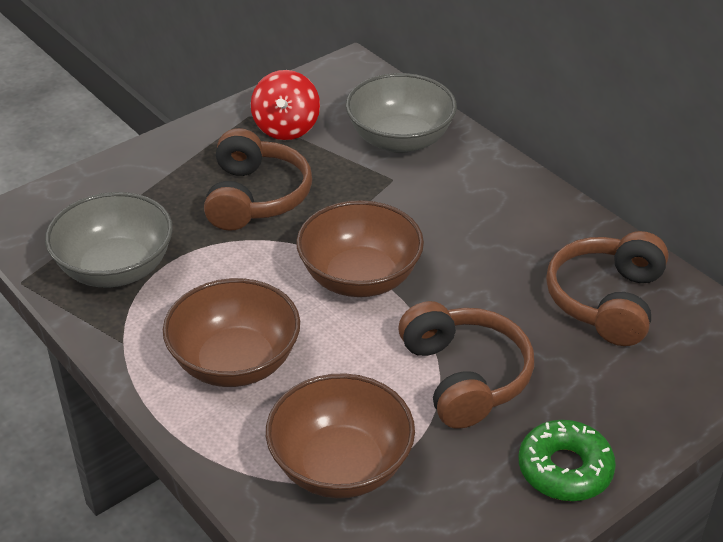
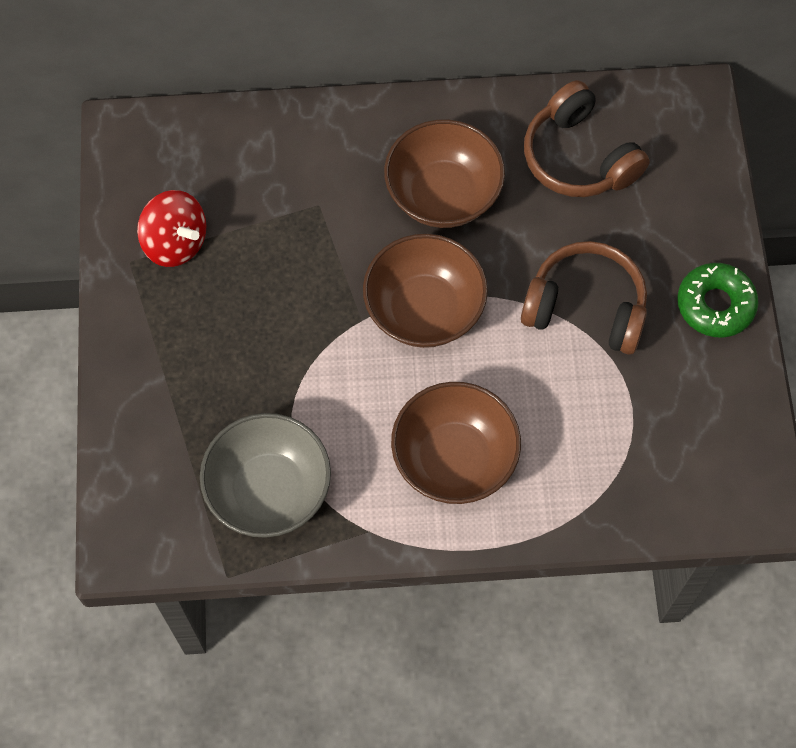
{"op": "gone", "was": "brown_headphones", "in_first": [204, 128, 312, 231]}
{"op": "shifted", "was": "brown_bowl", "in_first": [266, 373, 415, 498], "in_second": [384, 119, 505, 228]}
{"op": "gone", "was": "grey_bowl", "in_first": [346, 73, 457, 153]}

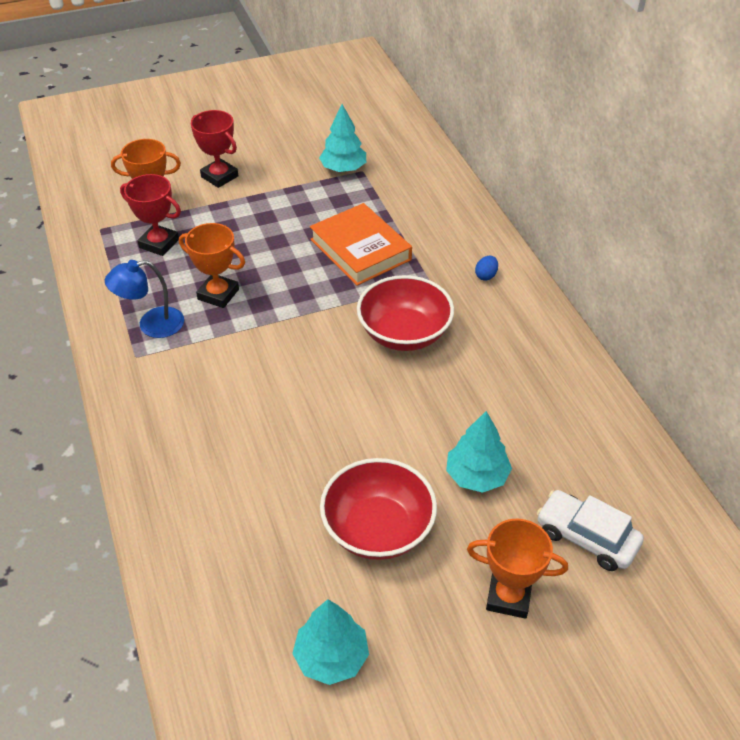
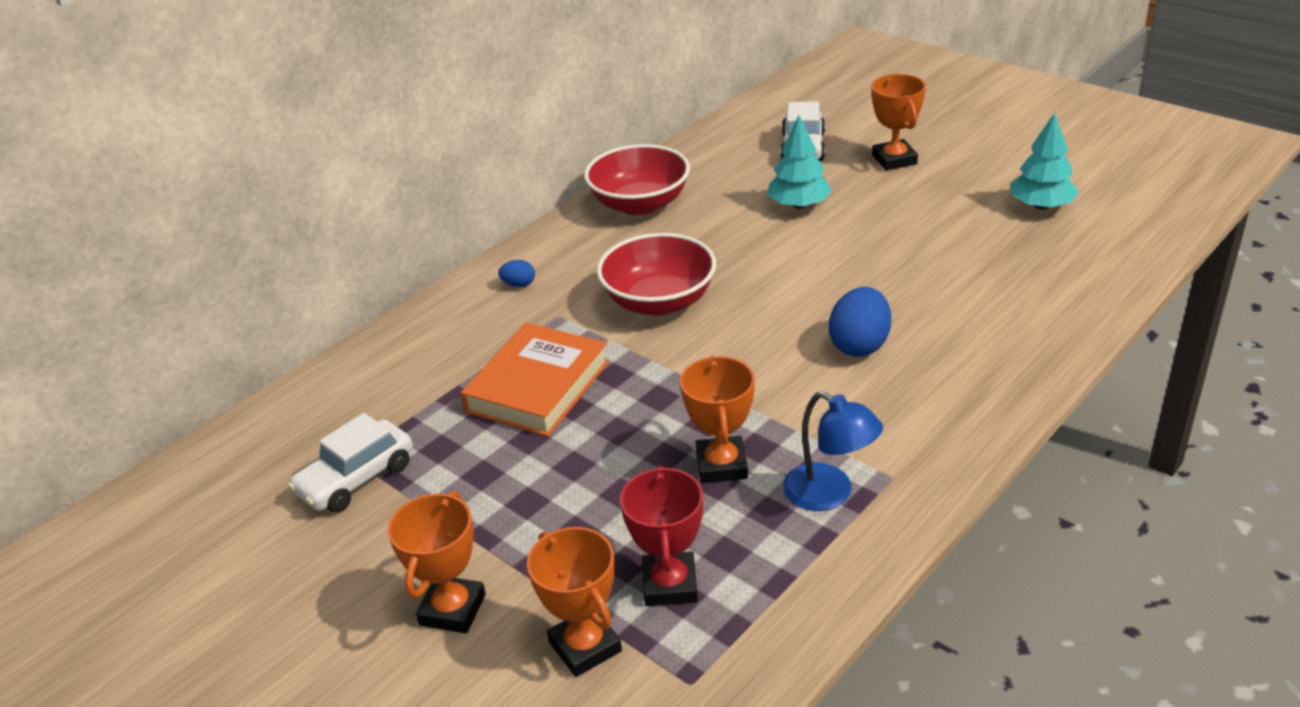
{"op": "repainted", "was": "red_trophy", "now": "orange_trophy", "in_first": [191, 110, 238, 188], "in_second": [388, 491, 486, 633]}
{"op": "swapped", "was": "turquoise_tree", "now": "white_car", "in_first": [319, 104, 366, 172], "in_second": [288, 413, 413, 513]}
{"op": "shifted", "was": "red_bowl", "in_first": [320, 458, 437, 560], "in_second": [584, 144, 690, 215]}
{"op": "new", "now": "blue_egg", "in_second": [829, 287, 891, 357]}

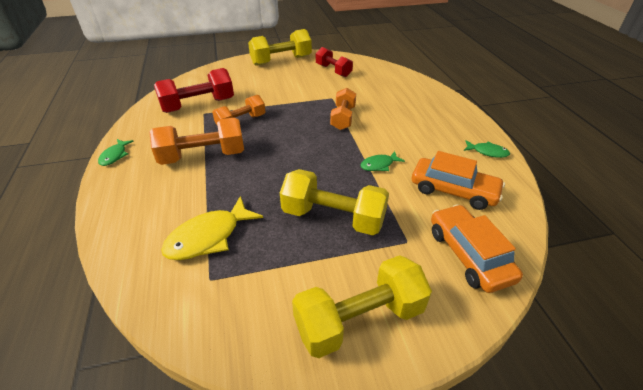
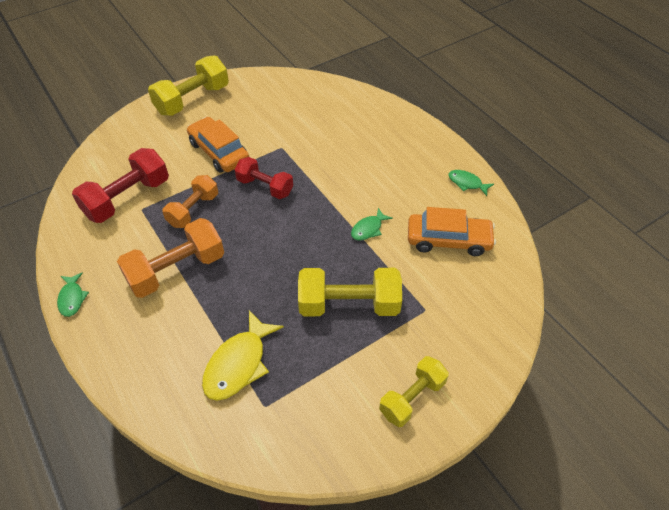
{"op": "scaled", "was": "yellow_dumbbell", "in_first": [292, 255, 432, 358], "in_second": [379, 356, 449, 427], "ratio": 0.66}
{"op": "shifted", "was": "red_dumbbell", "in_first": [316, 47, 353, 77], "in_second": [235, 157, 293, 199]}
{"op": "gone", "was": "orange_dumbbell", "in_first": [330, 88, 356, 130]}
{"op": "shifted", "was": "orange_car", "in_first": [431, 204, 523, 293], "in_second": [187, 117, 249, 173]}
{"op": "rotated", "was": "green_fish", "in_first": [464, 140, 510, 158], "in_second": [449, 170, 494, 196], "clockwise": -150}

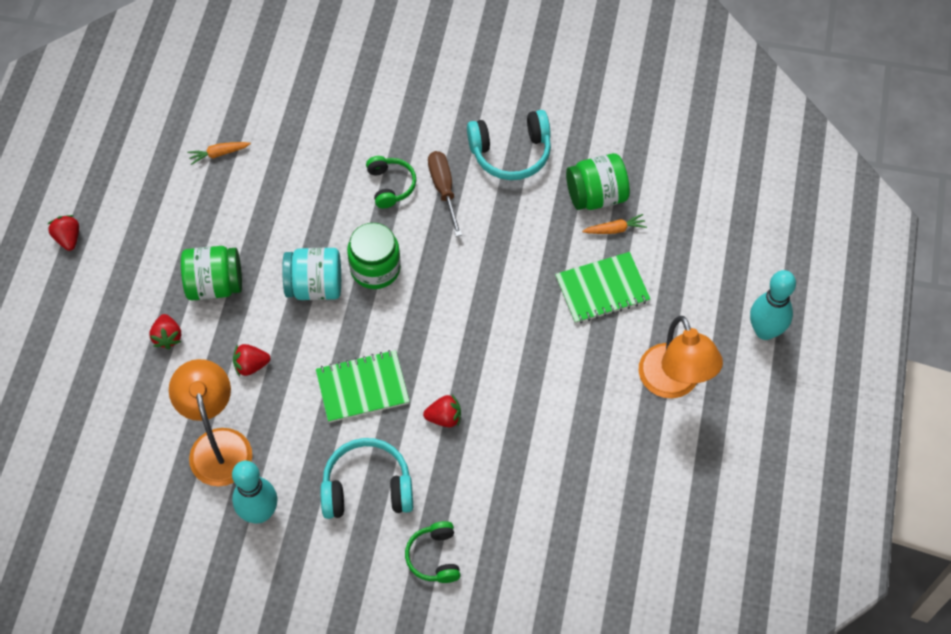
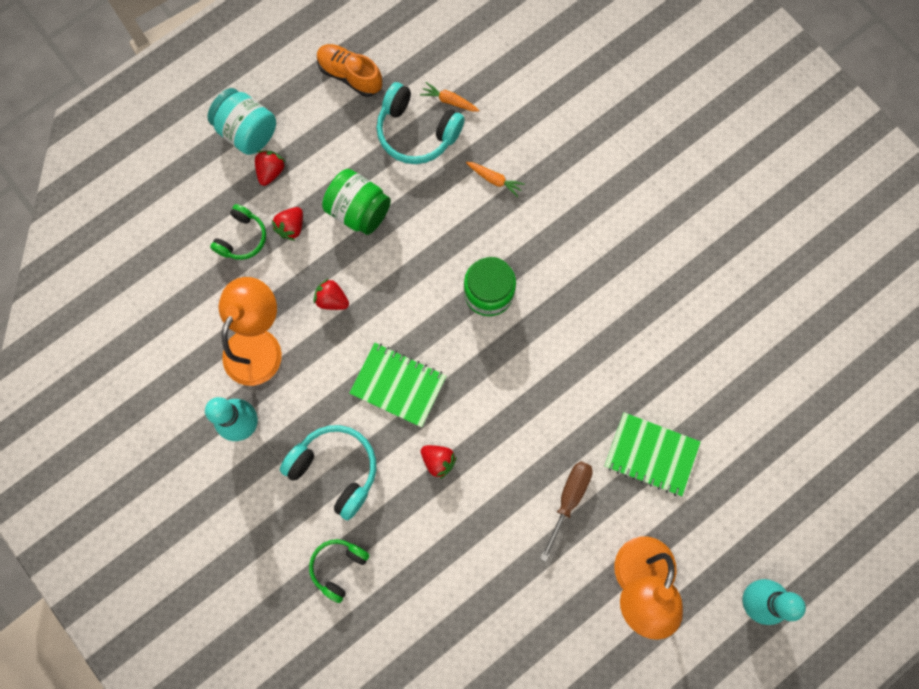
{"op": "shifted", "was": "red_strawberry", "in_first": [48, 215, 79, 251], "in_second": [255, 151, 286, 186]}
{"op": "shifted", "was": "turquoise_jar", "in_first": [282, 248, 341, 300], "in_second": [207, 88, 276, 155]}
{"op": "shifted", "was": "green_headphones", "in_first": [366, 156, 416, 208], "in_second": [210, 204, 266, 260]}
{"op": "shifted", "was": "brown_screwdriver", "in_first": [428, 151, 462, 237], "in_second": [540, 461, 593, 562]}
{"op": "shifted", "was": "turquoise_headphones", "in_first": [467, 110, 551, 180], "in_second": [377, 82, 465, 164]}
{"op": "gone", "was": "green_jar", "in_first": [566, 153, 630, 210]}
{"op": "shifted", "was": "orange_carrot", "in_first": [582, 214, 647, 234], "in_second": [466, 162, 525, 197]}
{"op": "new", "now": "orange_shoe", "in_second": [317, 44, 382, 97]}

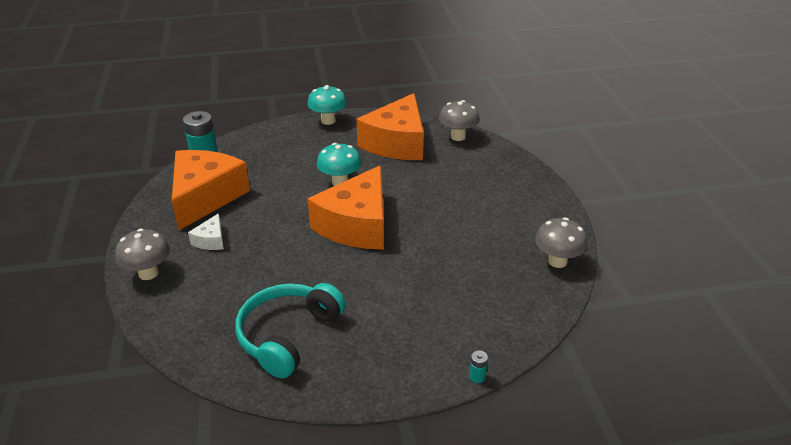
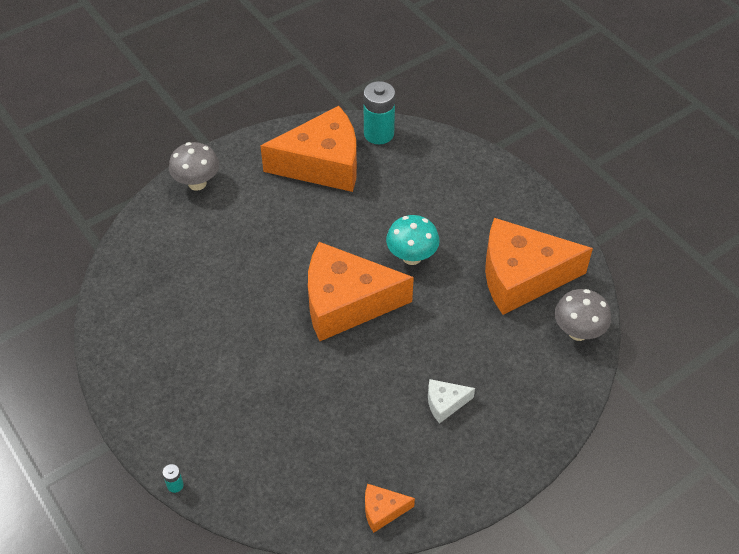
{"op": "shifted", "was": "white_cheese", "in_first": [188, 213, 224, 250], "in_second": [428, 379, 475, 424]}
{"op": "gone", "was": "turquoise_headphones", "in_first": [235, 283, 346, 379]}
{"op": "gone", "was": "turquoise_mushroom", "in_first": [307, 85, 347, 125]}
{"op": "swapped", "was": "grey_mushroom", "now": "orange_cheese", "in_first": [535, 218, 588, 268], "in_second": [365, 484, 415, 533]}

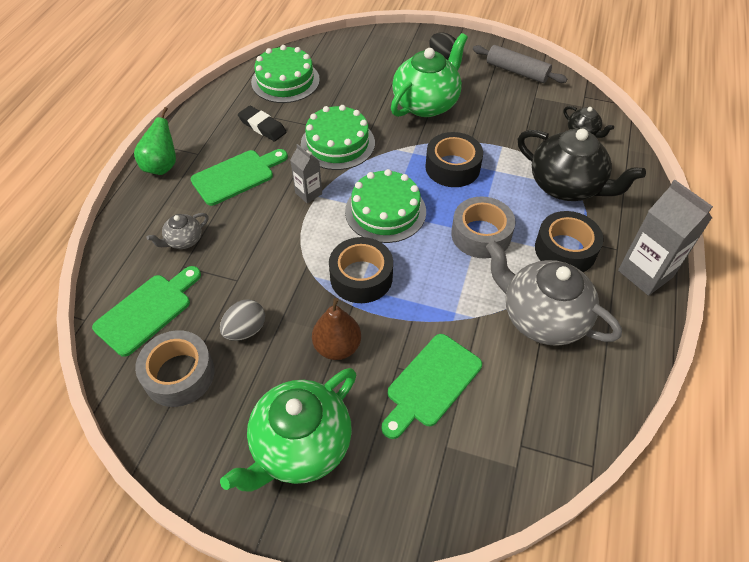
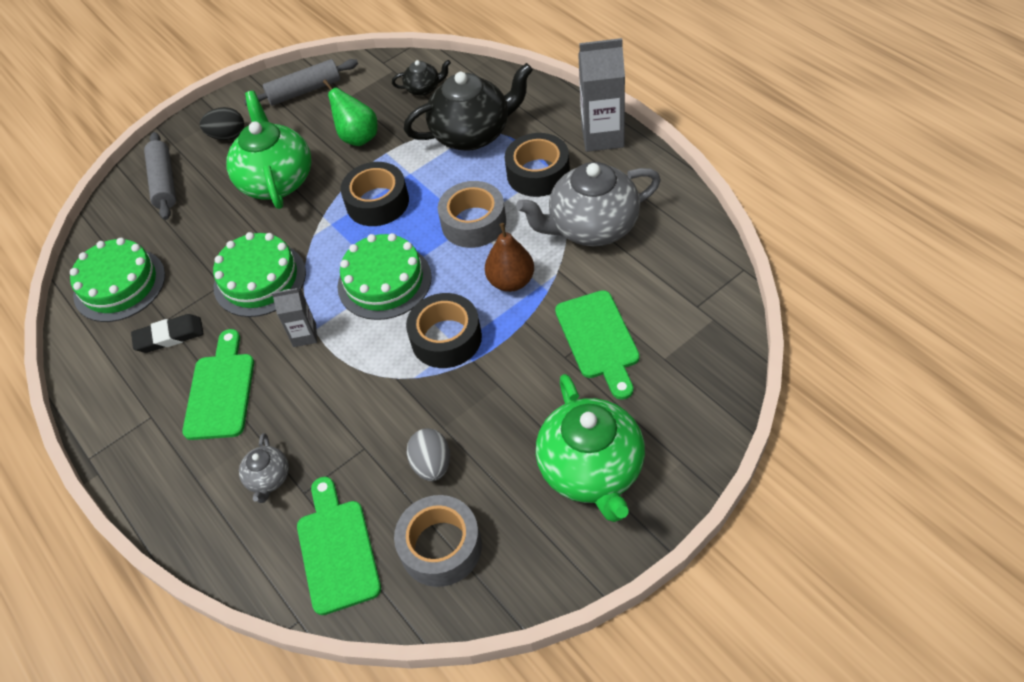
{"op": "shifted", "was": "green_pear", "in_first": [134, 107, 176, 175], "in_second": [323, 80, 378, 146]}
{"op": "shifted", "was": "brown_pear", "in_first": [312, 298, 361, 360], "in_second": [485, 223, 534, 292]}
{"op": "new", "now": "grey_rolling_pin", "in_second": [144, 132, 176, 220]}

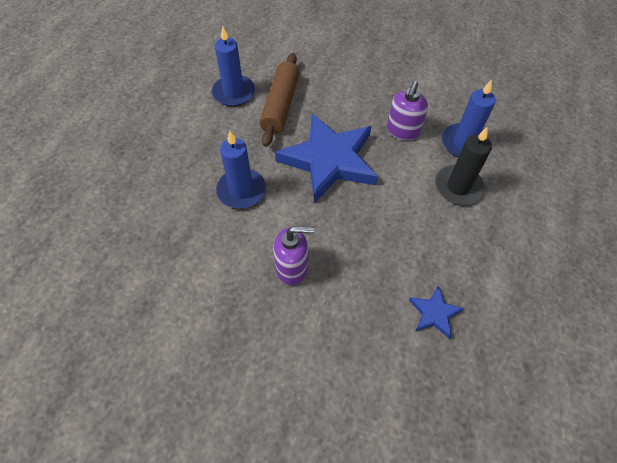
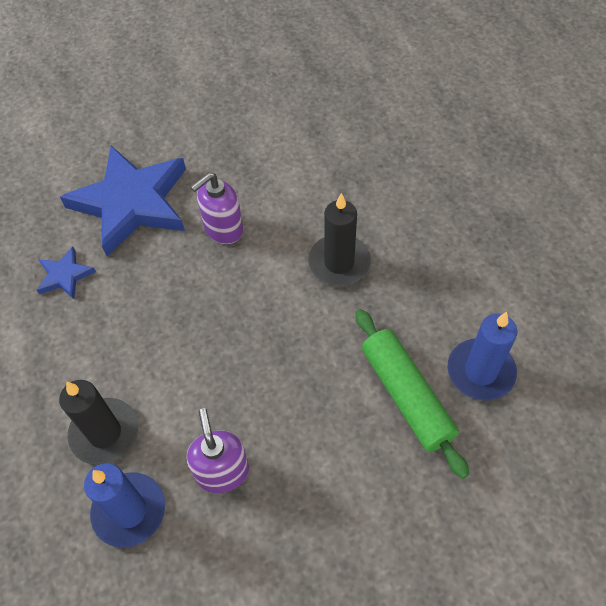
{"op": "repainted", "was": "blue_candle", "now": "black_candle", "in_first": [216, 131, 266, 209], "in_second": [308, 193, 371, 286]}
{"op": "repainted", "was": "brown_rolling_pin", "now": "green_rolling_pin", "in_first": [260, 53, 299, 147], "in_second": [355, 309, 469, 479]}
{"op": "shifted", "was": "blue_star", "in_first": [275, 114, 378, 203], "in_second": [60, 146, 186, 256]}

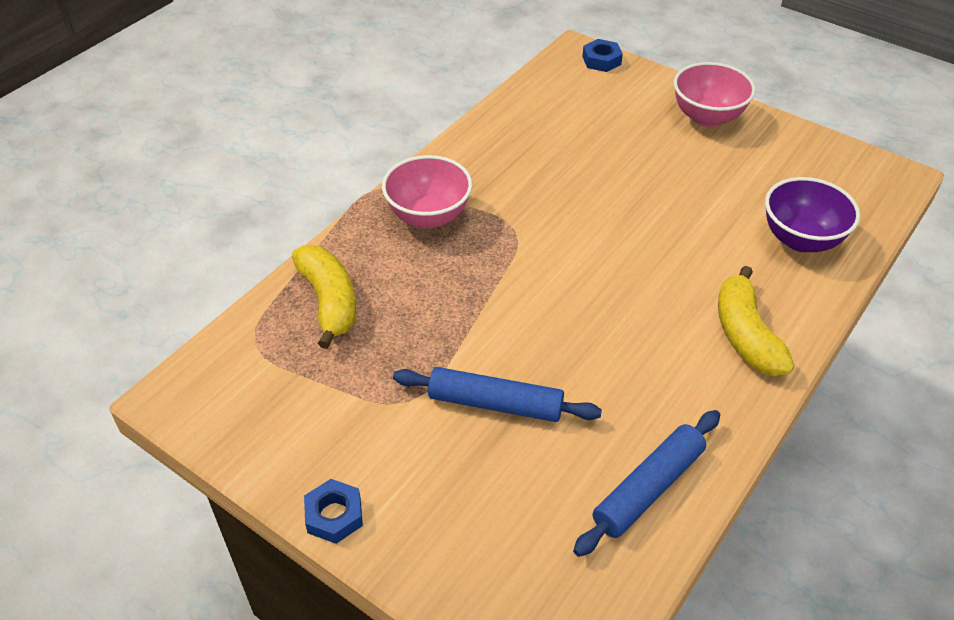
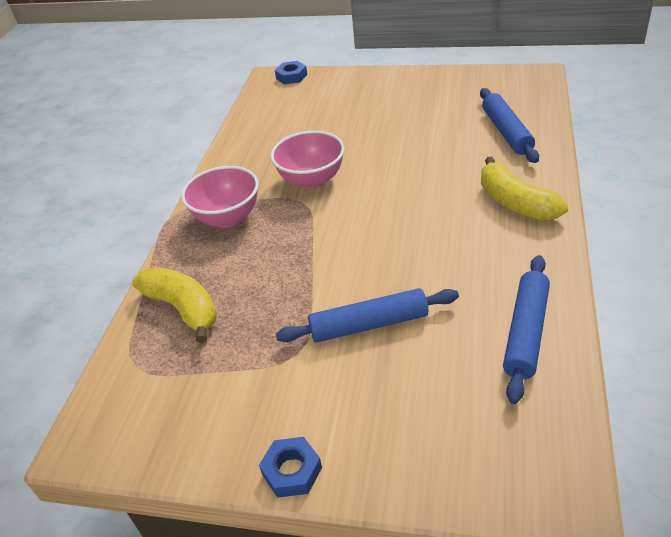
{"op": "shifted", "was": "pink_bowl", "in_first": [674, 62, 756, 127], "in_second": [271, 131, 345, 189]}
{"op": "swapped", "was": "purple_bowl", "now": "blue_rolling_pin", "in_first": [765, 177, 860, 252], "in_second": [480, 88, 539, 163]}

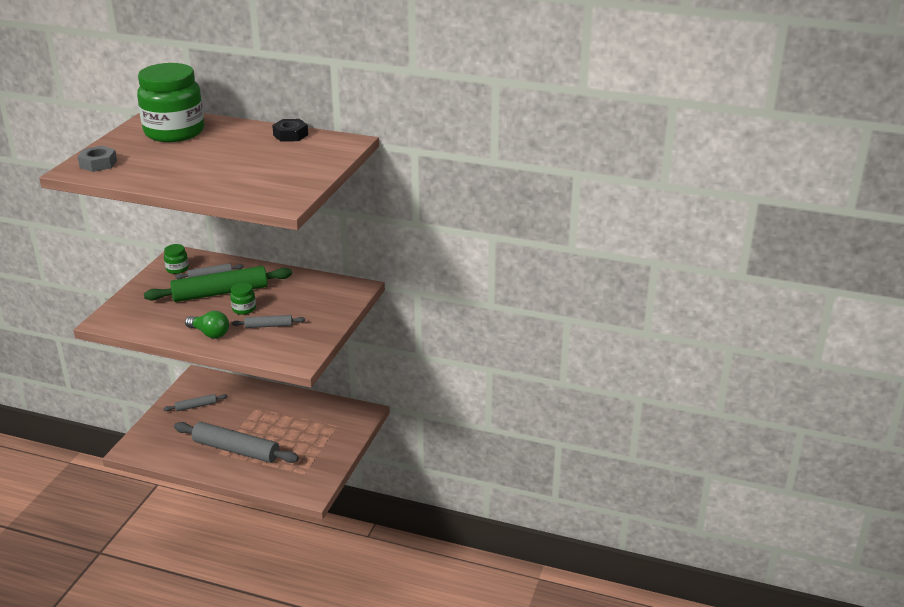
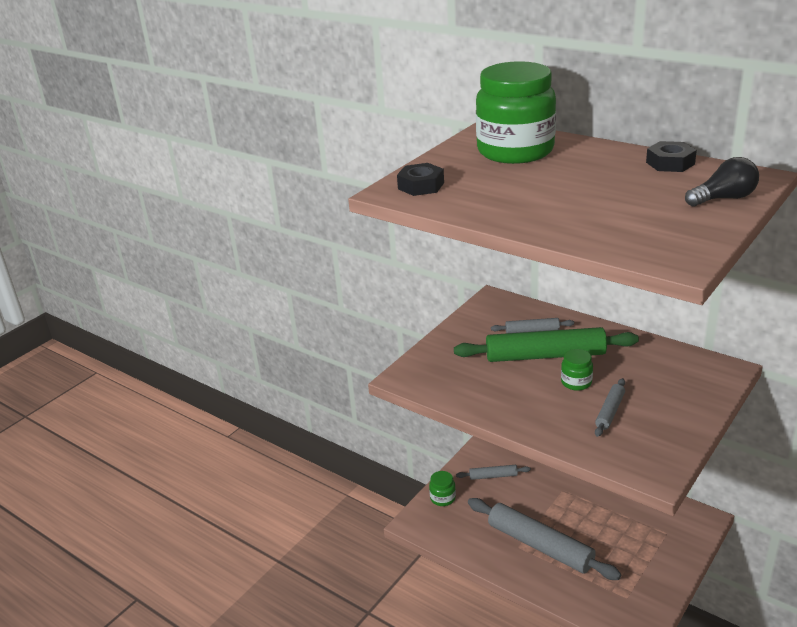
{"op": "repainted", "was": "grey_nut", "now": "black_nut", "in_first": [78, 146, 117, 172], "in_second": [397, 163, 444, 196]}
{"op": "shifted", "was": "green_jar", "in_first": [164, 244, 189, 274], "in_second": [429, 471, 456, 506]}
{"op": "gone", "was": "green_light_bulb", "in_first": [185, 311, 229, 339]}
{"op": "rotated", "was": "grey_rolling_pin", "in_first": [231, 315, 305, 328], "in_second": [595, 378, 625, 437], "clockwise": -75}
{"op": "new", "now": "black_light_bulb", "in_second": [685, 157, 759, 207]}

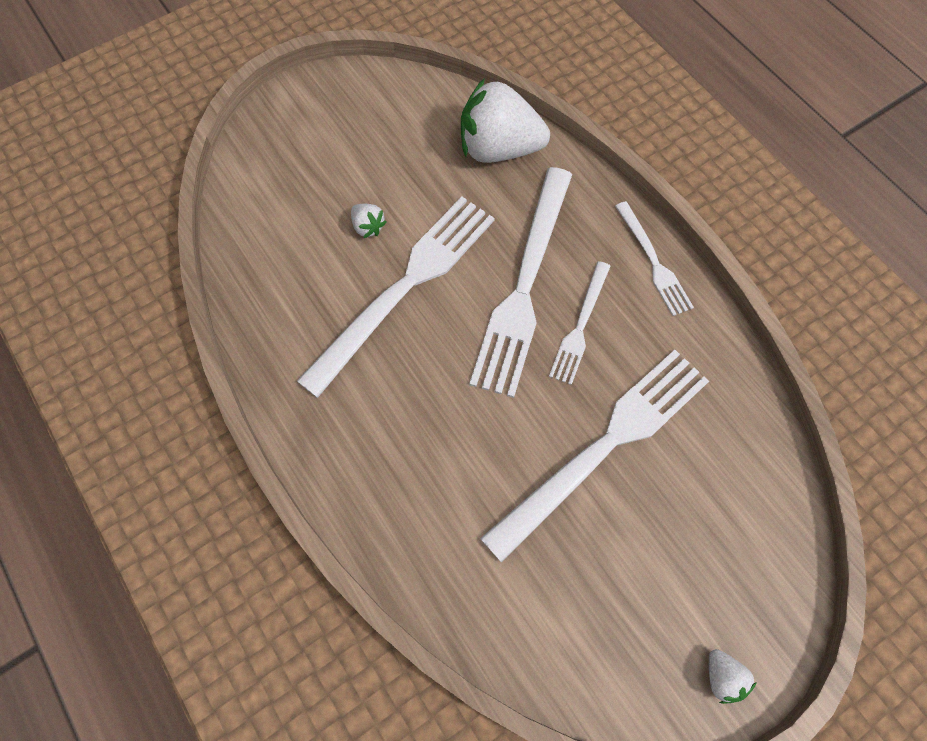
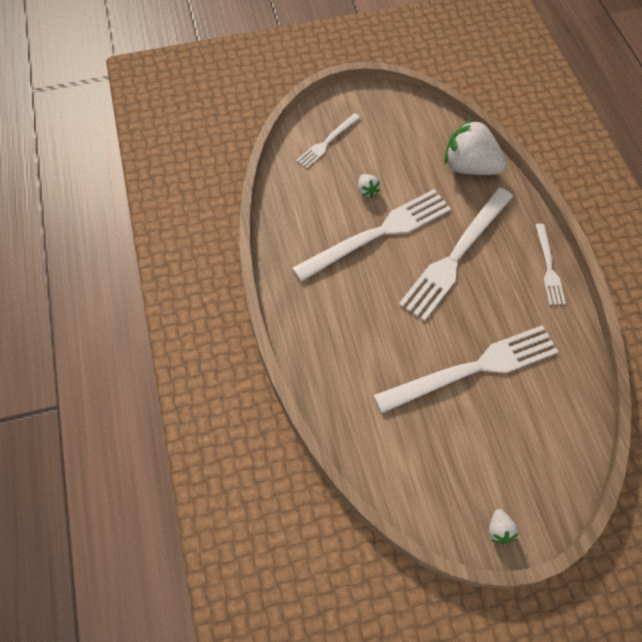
{"op": "shifted", "was": "white_fork", "in_first": [549, 261, 611, 385], "in_second": [296, 113, 360, 168]}

